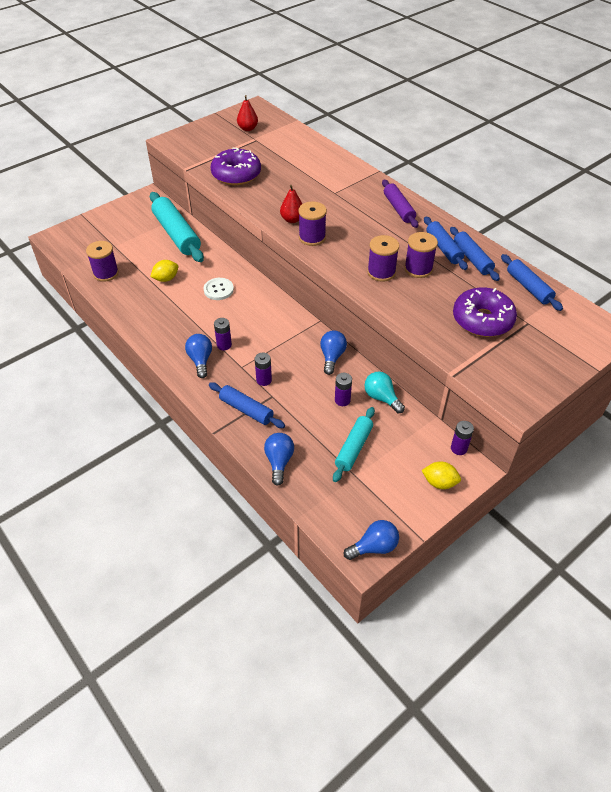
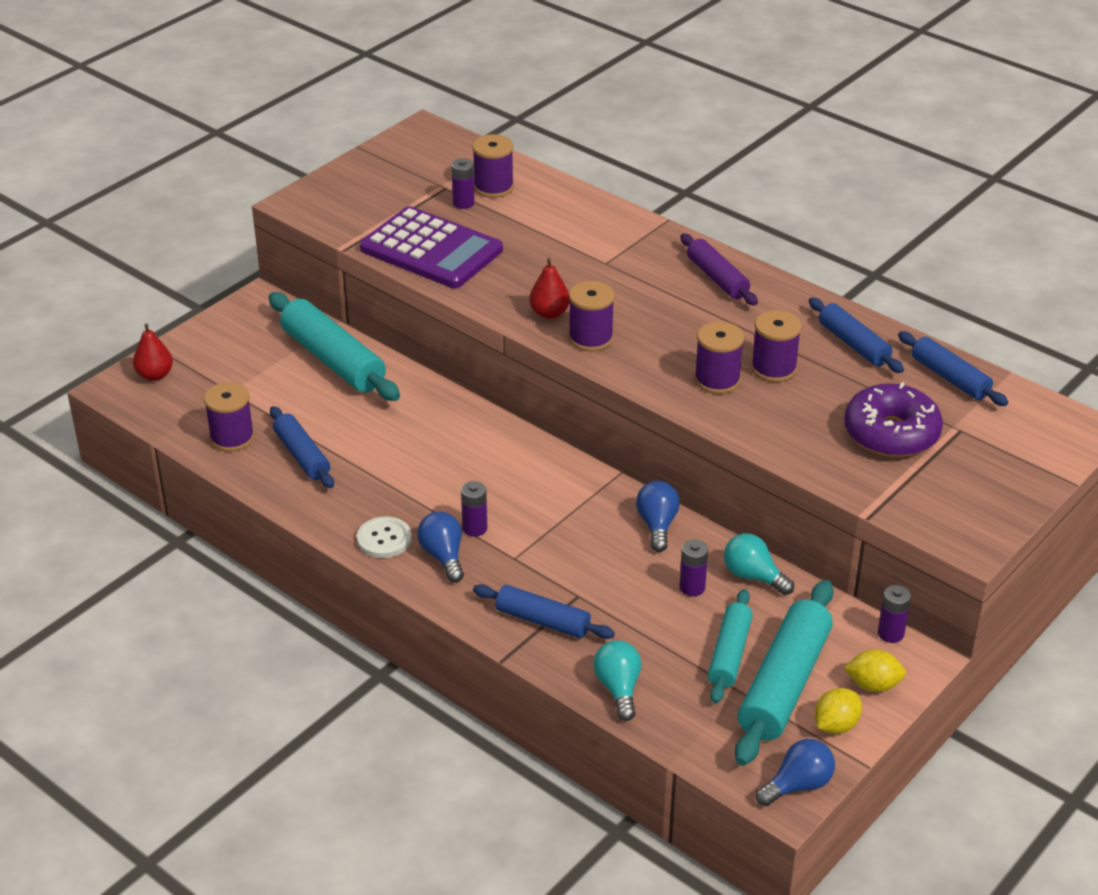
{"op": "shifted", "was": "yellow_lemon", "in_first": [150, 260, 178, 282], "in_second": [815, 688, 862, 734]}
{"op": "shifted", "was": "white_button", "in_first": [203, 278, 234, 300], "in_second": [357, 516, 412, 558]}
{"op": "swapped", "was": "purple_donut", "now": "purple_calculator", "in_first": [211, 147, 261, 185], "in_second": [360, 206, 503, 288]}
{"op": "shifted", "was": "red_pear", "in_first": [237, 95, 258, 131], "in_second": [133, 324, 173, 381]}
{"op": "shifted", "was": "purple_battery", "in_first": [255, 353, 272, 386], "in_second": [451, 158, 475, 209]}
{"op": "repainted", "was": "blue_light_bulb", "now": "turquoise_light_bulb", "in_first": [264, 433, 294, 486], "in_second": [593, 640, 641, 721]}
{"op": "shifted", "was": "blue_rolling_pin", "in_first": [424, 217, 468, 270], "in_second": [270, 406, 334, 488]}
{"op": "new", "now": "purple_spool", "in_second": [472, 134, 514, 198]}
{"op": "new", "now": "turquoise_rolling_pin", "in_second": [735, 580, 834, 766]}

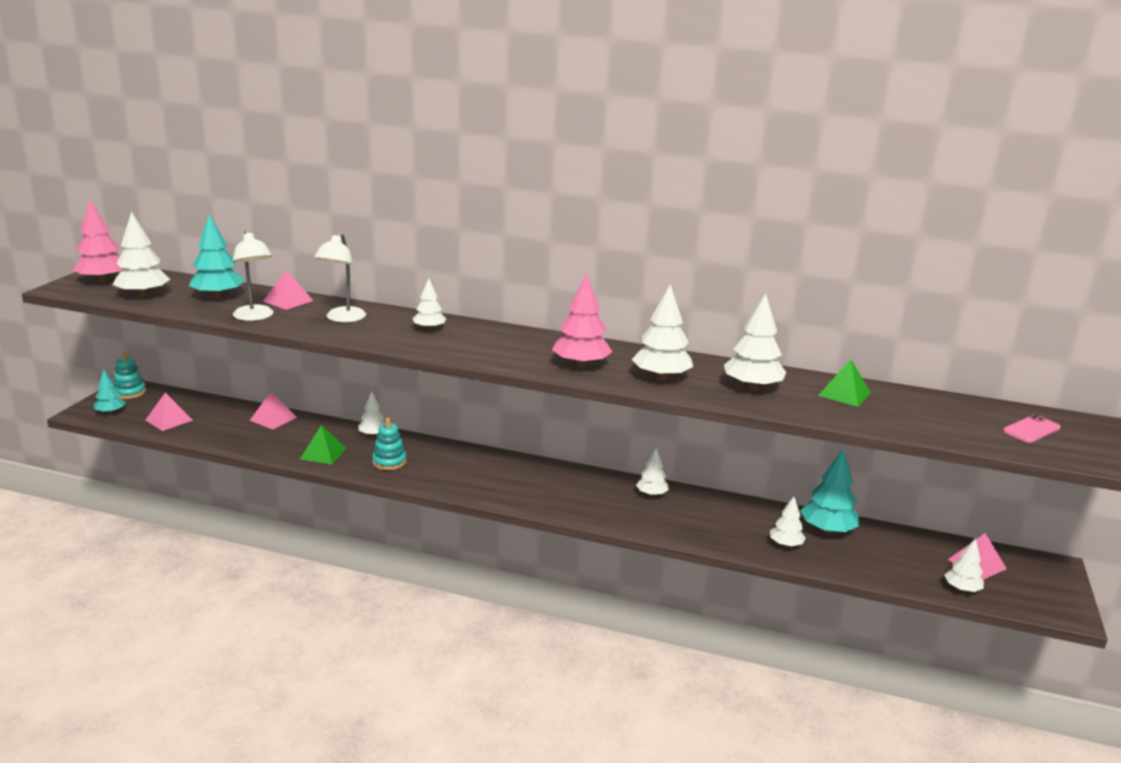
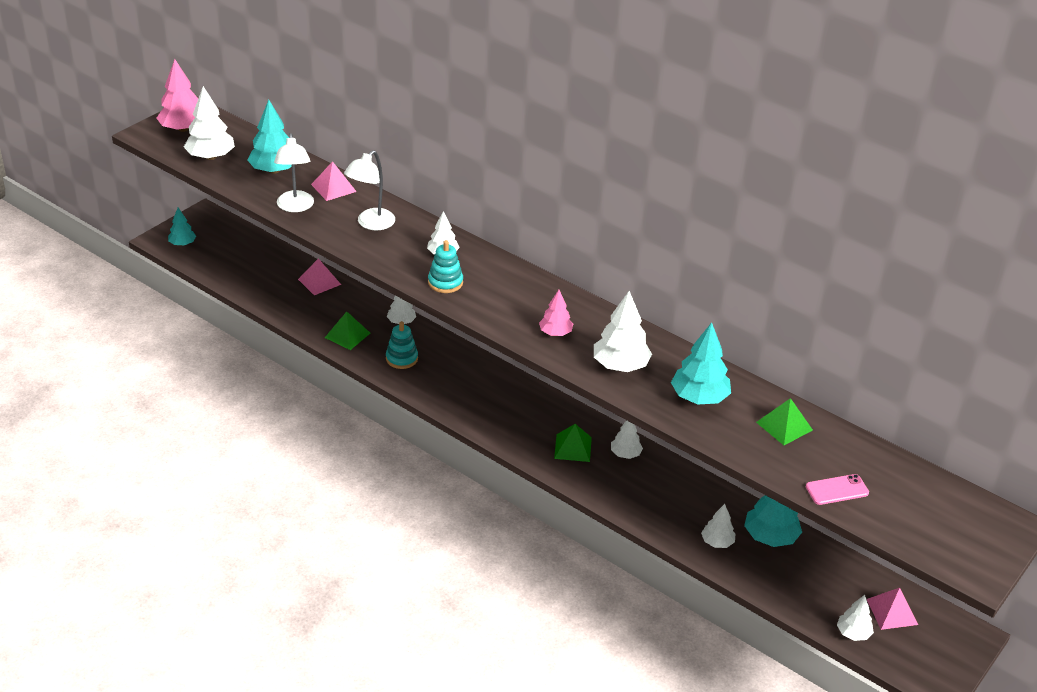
{"op": "shifted", "was": "turquoise_stacking_toy", "in_first": [114, 352, 146, 399], "in_second": [428, 240, 463, 293]}
{"op": "gone", "was": "pink_pyramid", "in_first": [146, 393, 193, 431]}
{"op": "scaled", "was": "pink_tree", "in_first": [552, 273, 612, 368], "in_second": [539, 290, 573, 336], "ratio": 0.6}
{"op": "repainted", "was": "white_tree", "now": "turquoise_tree", "in_first": [724, 293, 787, 390], "in_second": [671, 322, 731, 405]}
{"op": "shifted", "was": "pink_phone", "in_first": [1003, 415, 1061, 443], "in_second": [806, 474, 869, 505]}
{"op": "new", "now": "green_pyramid", "in_second": [554, 424, 592, 462]}

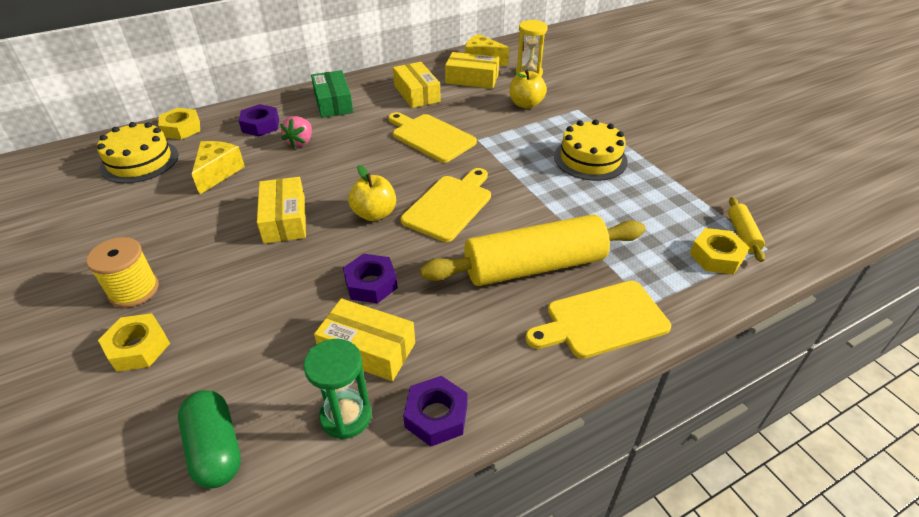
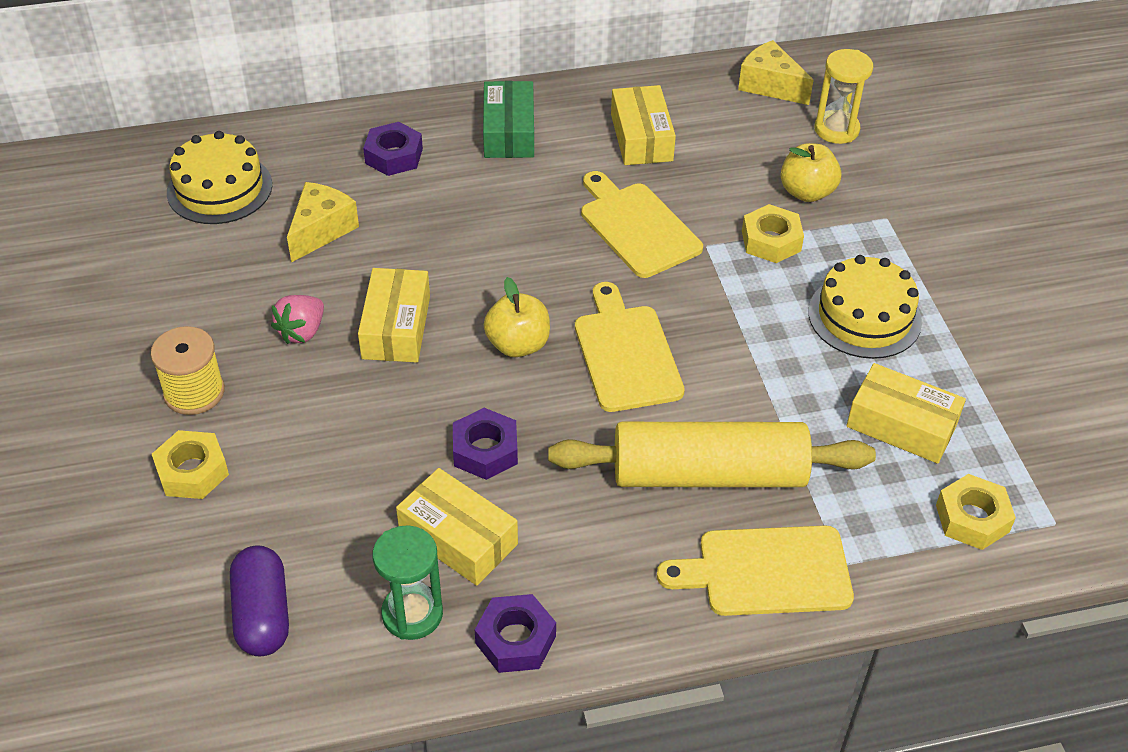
{"op": "shifted", "was": "yellow_nut", "in_first": [158, 108, 200, 140], "in_second": [742, 204, 804, 263]}
{"op": "repainted", "was": "green_capsule", "now": "purple_capsule", "in_first": [178, 390, 241, 488], "in_second": [230, 545, 289, 656]}
{"op": "shifted", "was": "pink_strawberry", "in_first": [280, 116, 312, 148], "in_second": [271, 295, 324, 344]}
{"op": "rotated", "was": "yellow_cutting_board", "in_first": [401, 168, 491, 242], "in_second": [575, 282, 685, 412], "clockwise": -60}
{"op": "shifted", "was": "yellow_box", "in_first": [445, 52, 499, 89], "in_second": [846, 363, 966, 464]}
{"op": "gone", "was": "yellow_rolling_pin", "in_first": [728, 197, 765, 262]}

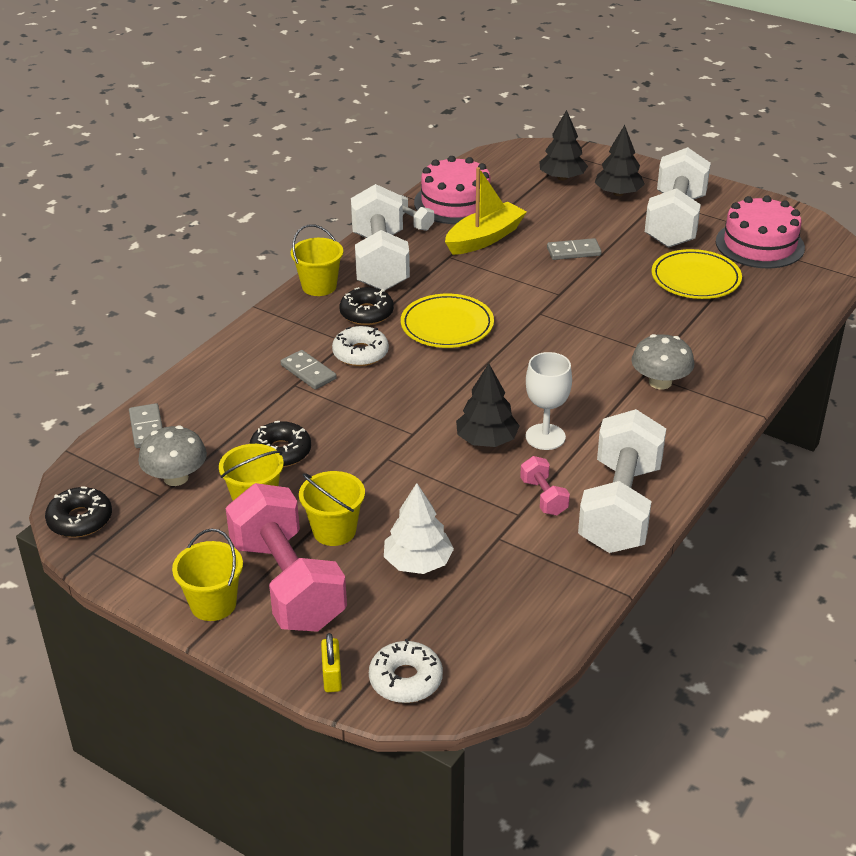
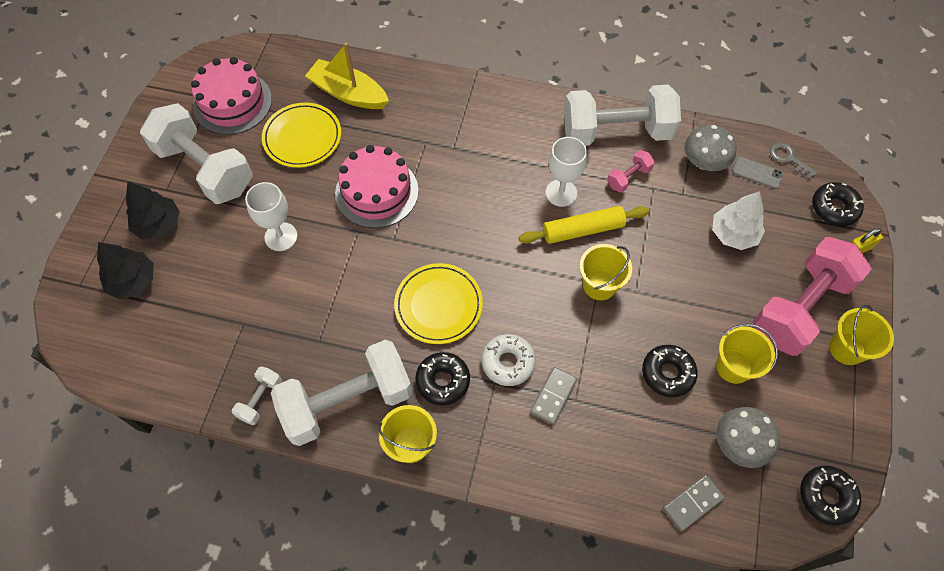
{"op": "shifted", "was": "yellow_bucket", "in_first": [299, 471, 365, 546], "in_second": [579, 244, 632, 300]}
{"op": "repainted", "was": "white_donut", "now": "black_donut", "in_first": [369, 639, 443, 703], "in_second": [812, 182, 864, 226]}
{"op": "shifted", "was": "pink_cake", "in_first": [414, 156, 491, 224], "in_second": [335, 145, 419, 228]}
{"op": "shifted", "was": "yellow_boat", "in_first": [445, 167, 527, 255], "in_second": [305, 42, 389, 109]}
{"op": "swapped", "was": "black_tree", "now": "yellow_rolling_pin", "in_first": [456, 363, 519, 447], "in_second": [519, 206, 649, 244]}
{"op": "swapped", "was": "grey_domino", "now": "white_goblet", "in_first": [547, 238, 602, 260], "in_second": [245, 182, 298, 251]}
{"op": "shifted", "was": "grey_mushroom", "in_first": [632, 334, 694, 389], "in_second": [684, 125, 737, 171]}
{"op": "rotated", "was": "white_dumbbell", "in_first": [645, 147, 711, 248], "in_second": [140, 103, 252, 204], "clockwise": 45}
{"op": "new", "now": "grey_phone", "in_second": [732, 157, 783, 189]}
{"op": "new", "now": "grey_key", "in_second": [770, 142, 818, 180]}

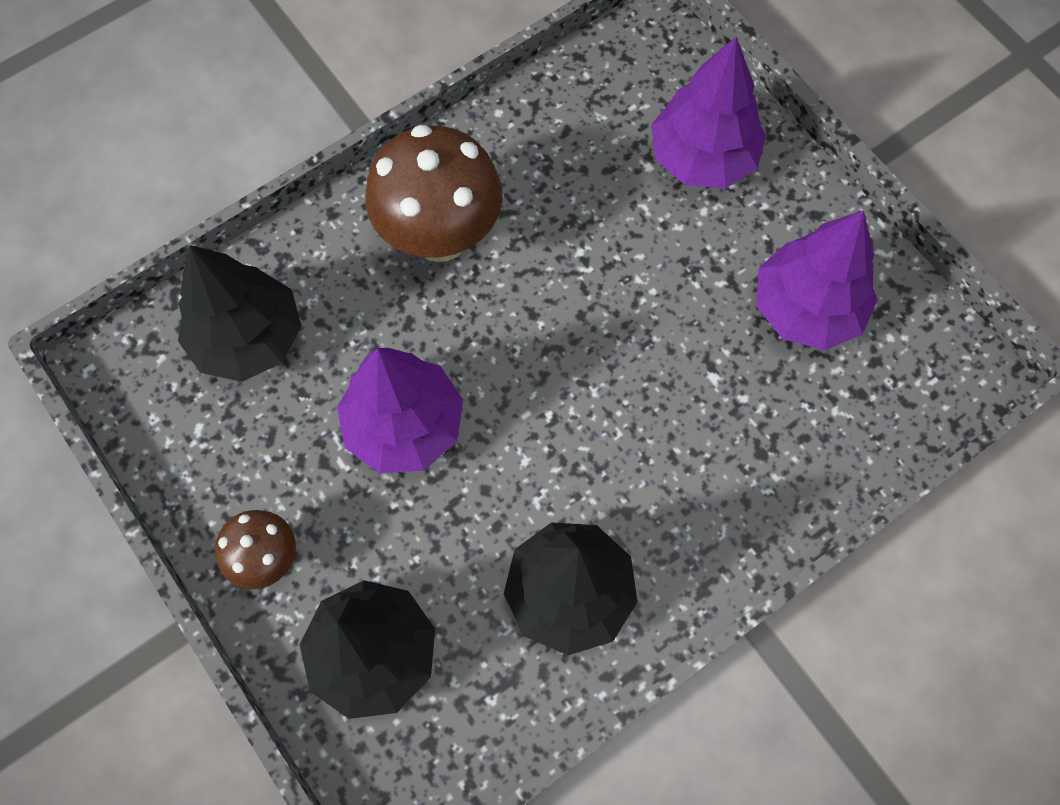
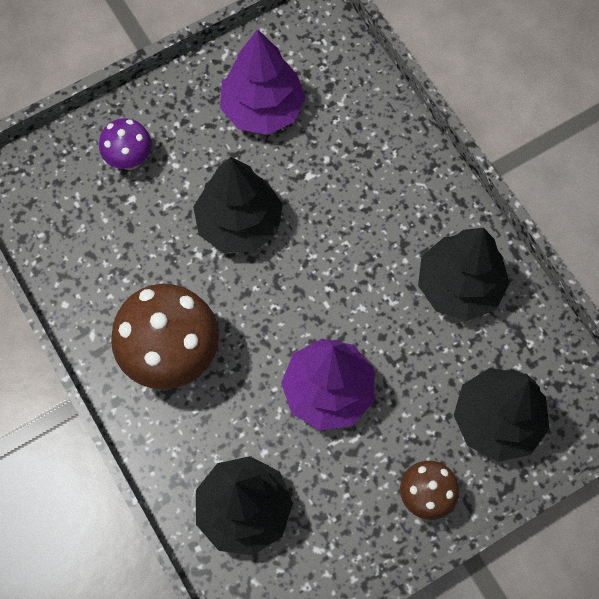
{"op": "swapped", "was": "purple_tree", "now": "purple_mushroom", "in_first": [651, 37, 766, 189], "in_second": [99, 118, 152, 170]}
{"op": "new", "now": "black_tree", "in_second": [193, 157, 283, 253]}

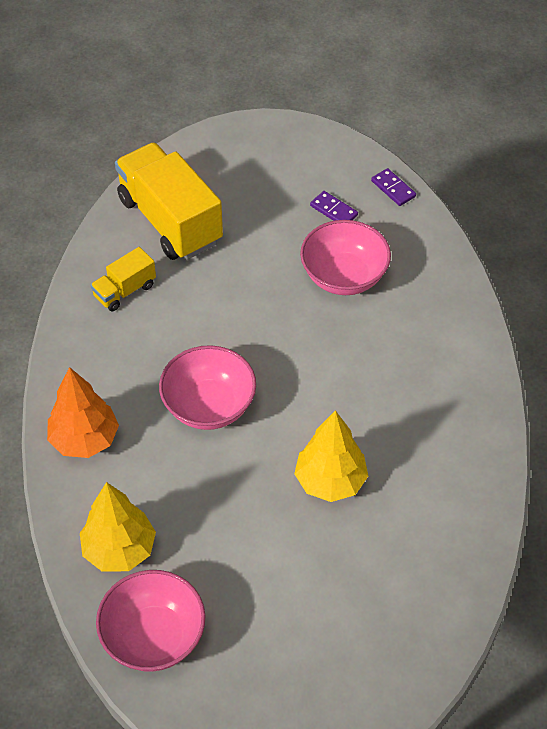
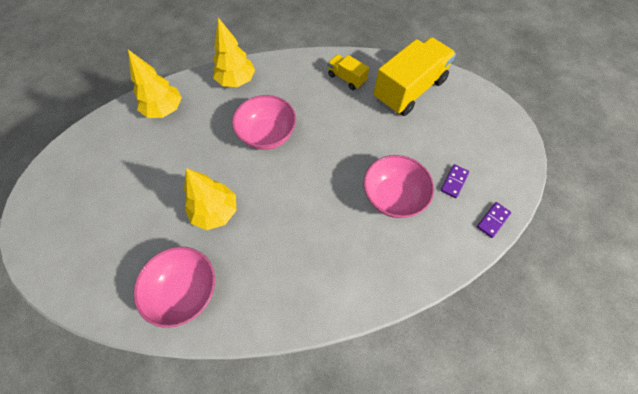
{"op": "repainted", "was": "orange_tree", "now": "yellow_tree", "in_first": [47, 367, 119, 458], "in_second": [213, 18, 255, 87]}
{"op": "shifted", "was": "pink_bowl", "in_first": [96, 570, 206, 672], "in_second": [133, 247, 215, 328]}

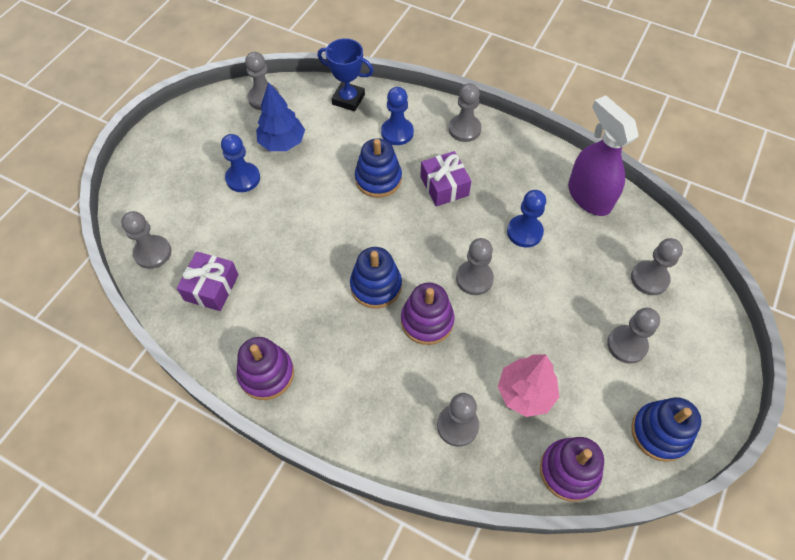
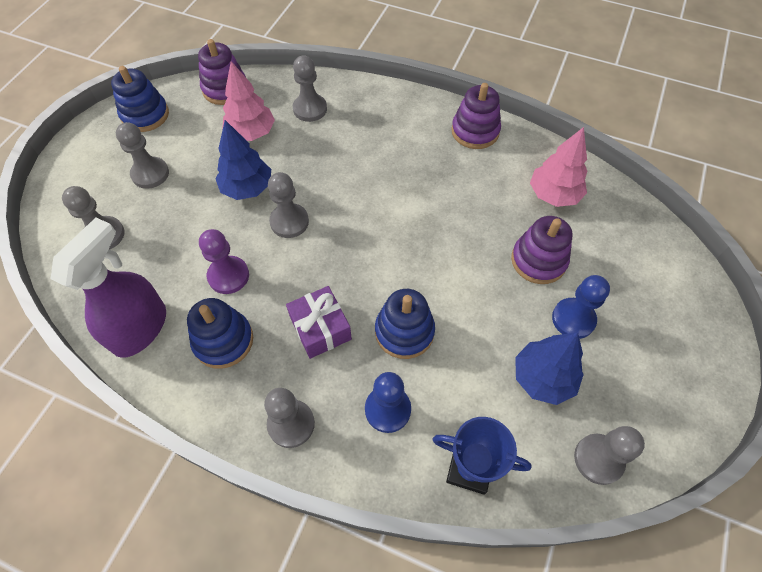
{"op": "gone", "was": "grey_pawn", "in_first": [121, 211, 171, 269]}
{"op": "swapped", "was": "purple_gift", "now": "pink_tree", "in_first": [177, 252, 239, 311], "in_second": [530, 127, 587, 207]}
{"op": "shifted", "was": "blue_stacking_toy", "in_first": [350, 247, 402, 309], "in_second": [187, 298, 253, 369]}
{"op": "shifted", "was": "purple_stacking_toy", "in_first": [401, 282, 455, 345], "in_second": [511, 216, 573, 284]}
{"op": "repainted", "was": "blue_pawn", "now": "purple_pawn", "in_first": [507, 190, 546, 248], "in_second": [199, 229, 249, 294]}
{"op": "rotated", "was": "purple_spray_bottle", "in_first": [568, 95, 639, 216], "in_second": [51, 218, 166, 358], "clockwise": -120}
{"op": "new", "now": "blue_tree", "in_second": [215, 120, 271, 200]}

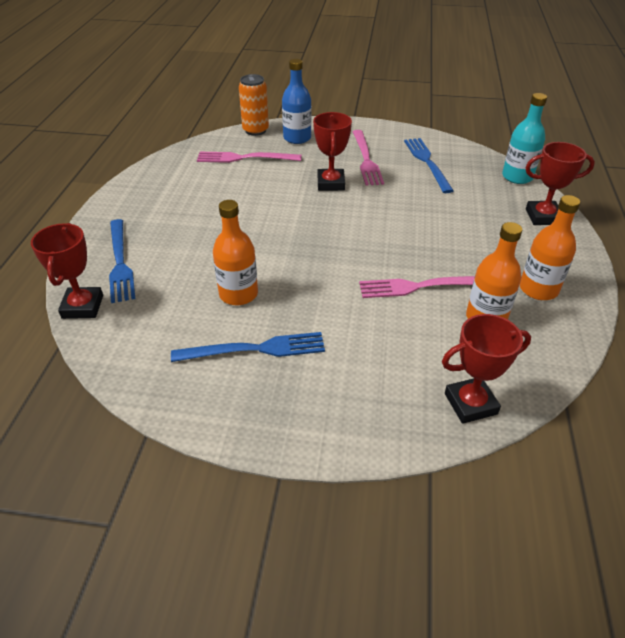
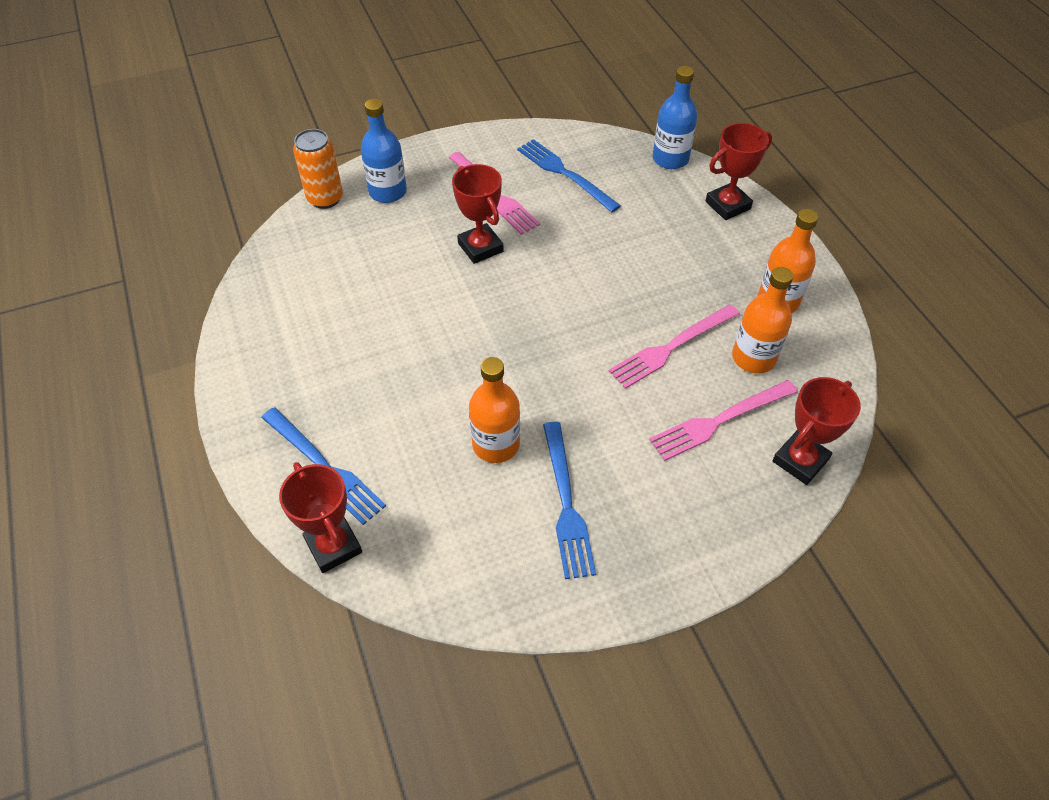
{"op": "rotated", "was": "blue_fork", "in_first": [171, 332, 325, 362], "in_second": [543, 422, 596, 579], "clockwise": 120}
{"op": "shifted", "was": "pink_fork", "in_first": [197, 152, 302, 163], "in_second": [649, 380, 798, 461]}
{"op": "repainted", "was": "turquoise_bottle", "now": "blue_bottle", "in_first": [502, 93, 547, 184], "in_second": [653, 66, 697, 169]}

